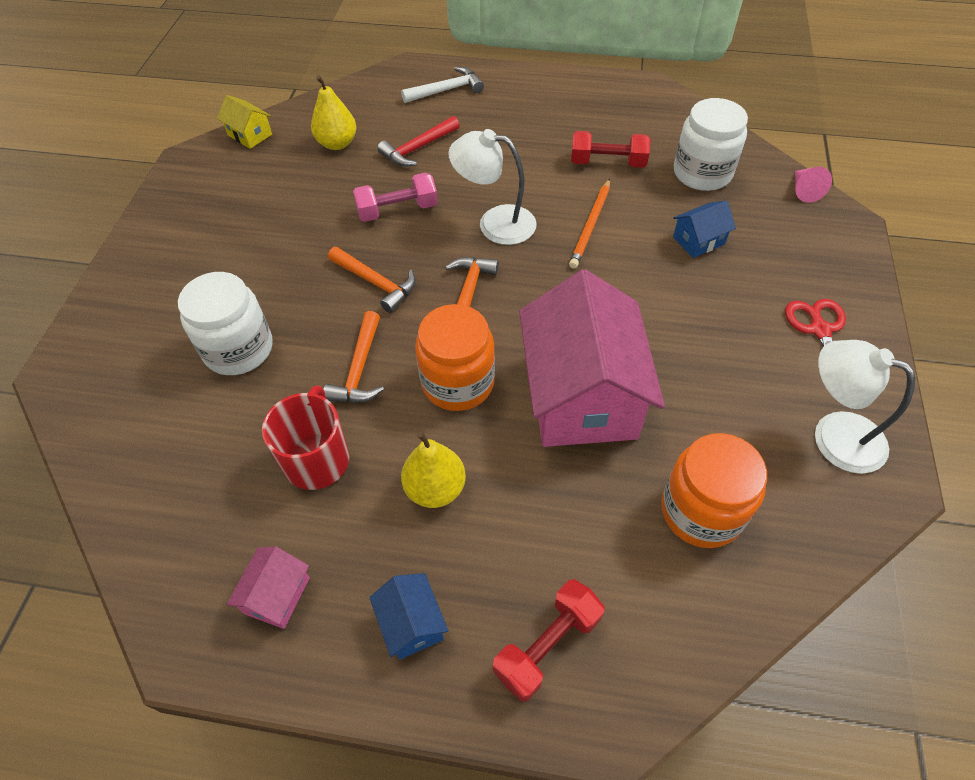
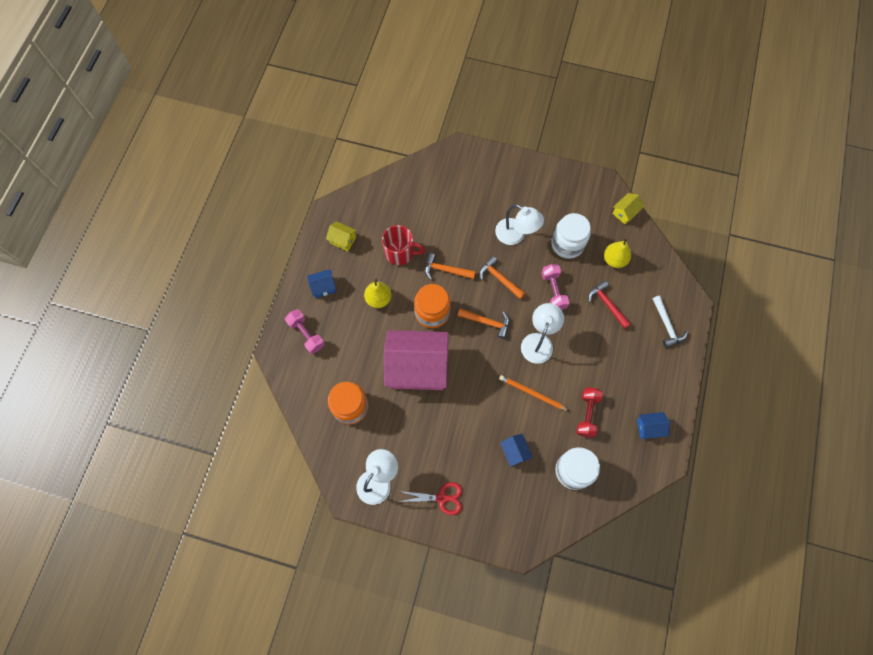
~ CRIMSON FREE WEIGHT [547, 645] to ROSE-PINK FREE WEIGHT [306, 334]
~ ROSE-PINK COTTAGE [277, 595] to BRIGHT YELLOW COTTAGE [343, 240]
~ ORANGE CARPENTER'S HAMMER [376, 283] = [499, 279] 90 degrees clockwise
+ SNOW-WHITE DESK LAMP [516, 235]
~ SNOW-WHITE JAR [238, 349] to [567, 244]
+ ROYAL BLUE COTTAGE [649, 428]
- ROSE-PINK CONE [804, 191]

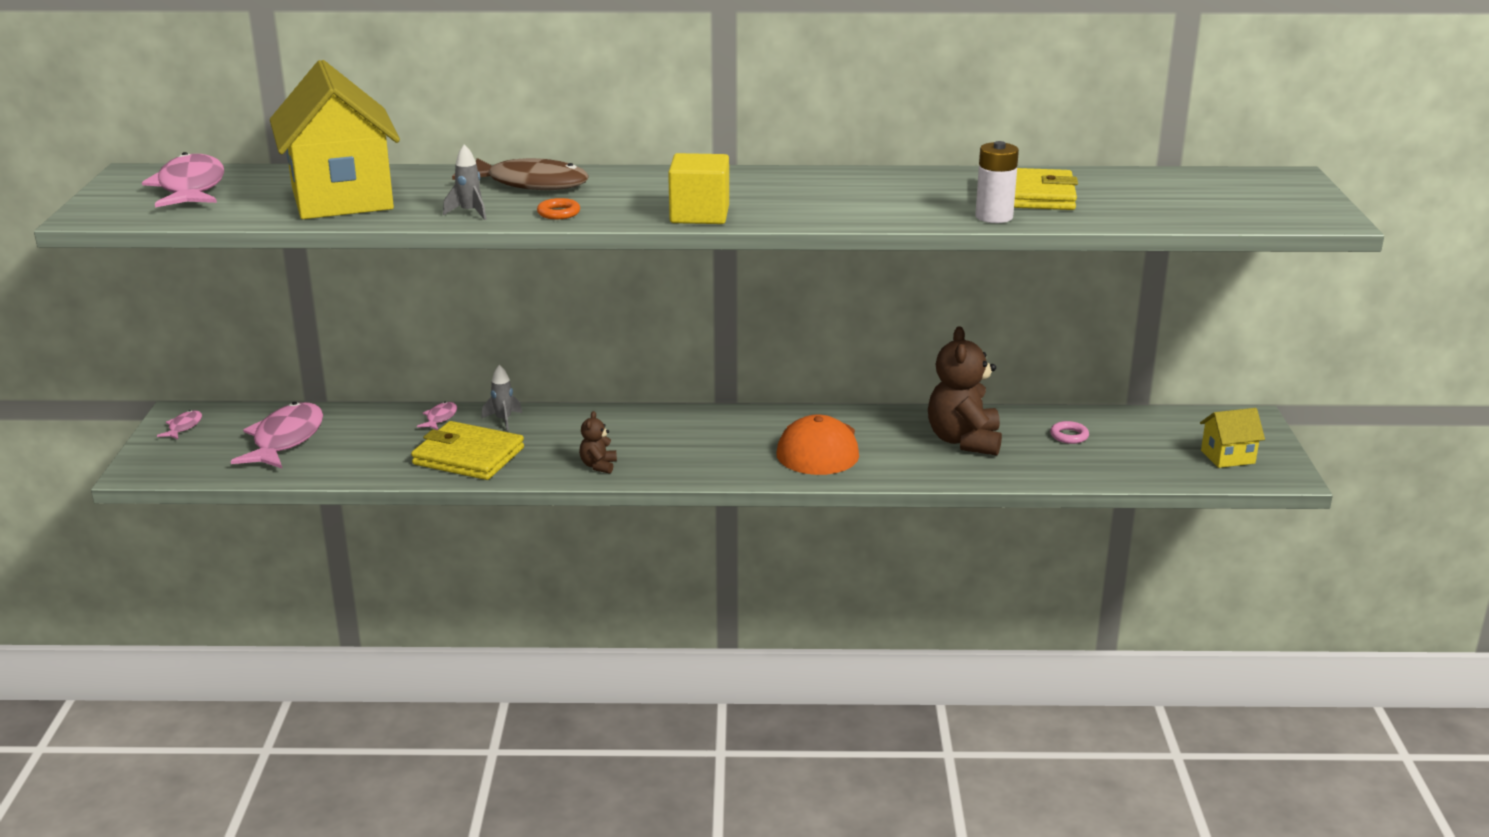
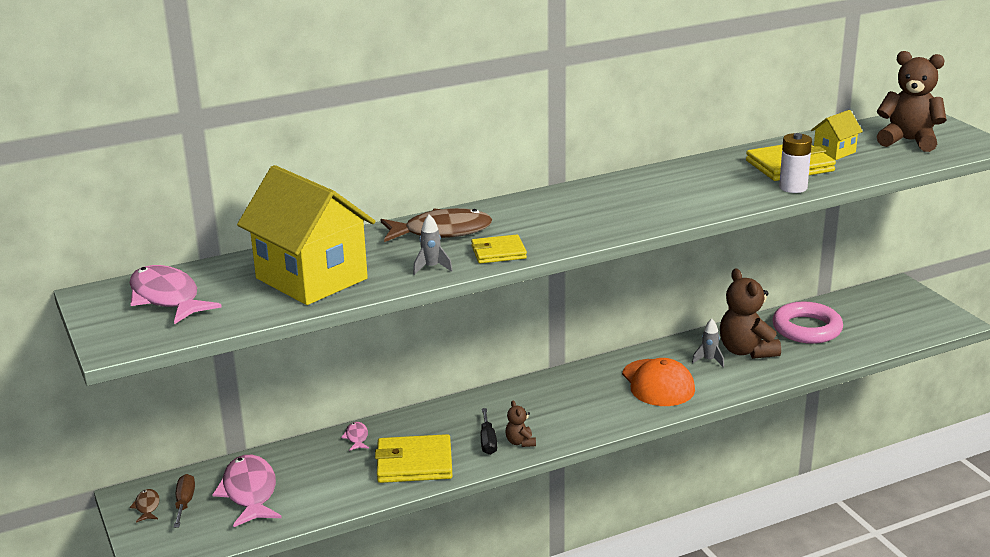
~ ROSE-PINK FISH FIGURE [183, 427] to RUSSET FISH FIGURE [147, 506]
+ RUSSET SCREWDRIVER [184, 503]
~ ORANGE TORUS [558, 213] to BRIGHT YELLOW BILLFOLD [498, 252]
+ BLACK SCREWDRIVER [488, 441]
~ GRAY SPACESHIP [503, 420] to [709, 360]
~ ROSE-PINK TORUS [1069, 436] = [806, 329] x2.44
~ BRIGHT YELLOW COTTAGE [1227, 457] to [834, 152]
+ RUSSET TEDDY [908, 141]
- BRIGHT YELLOW CUBE [699, 215]

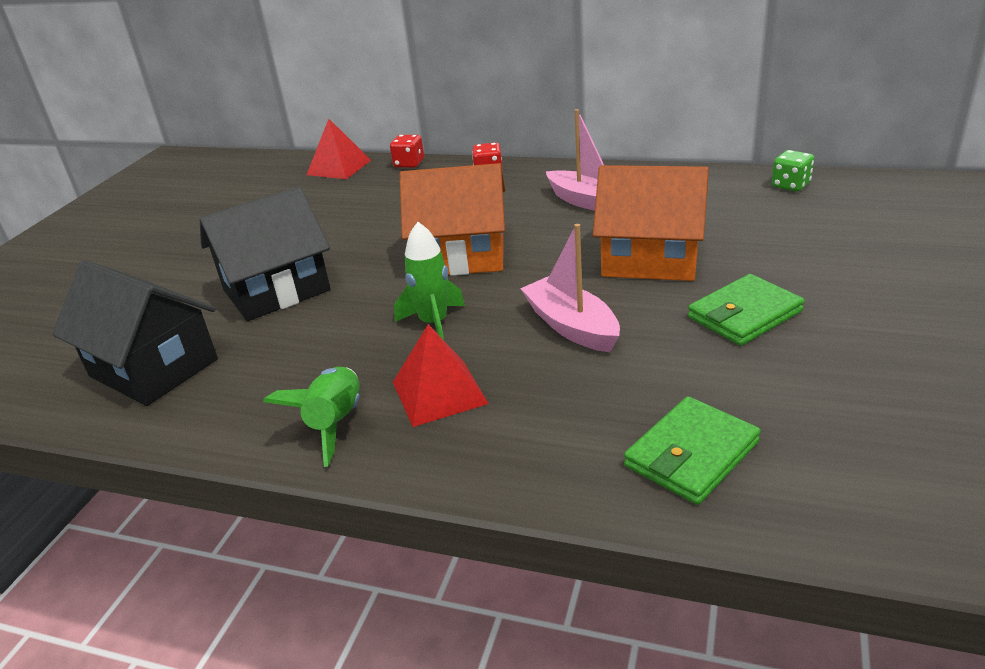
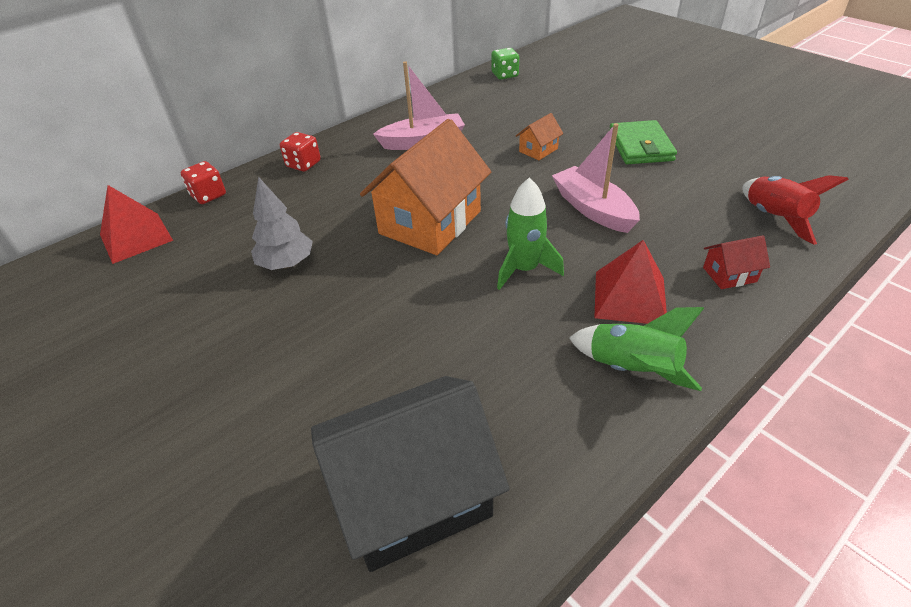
+ GRAY TREE [286, 264]
~ ORANGE COTTAGE [650, 259] = [538, 150] x0.43
~ ROSE-PINK BOAT [571, 326] = [593, 209] 60 degrees clockwise
+ CRIMSON COTTAGE [729, 274]
~ LEAF-GREEN BILLFOLD [691, 454] to CRIMSON SPACESHIP [774, 218]
- BLACK COTTAGE [276, 290]

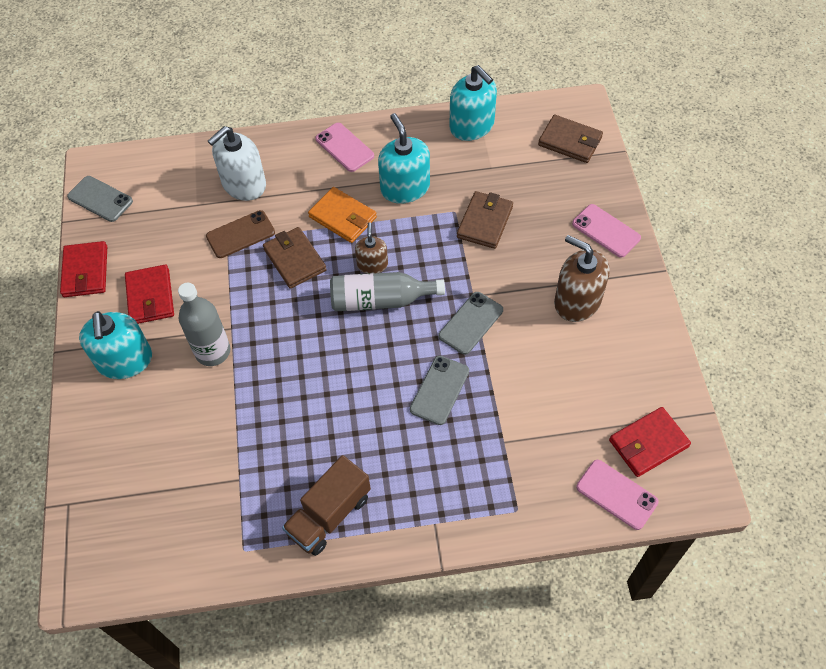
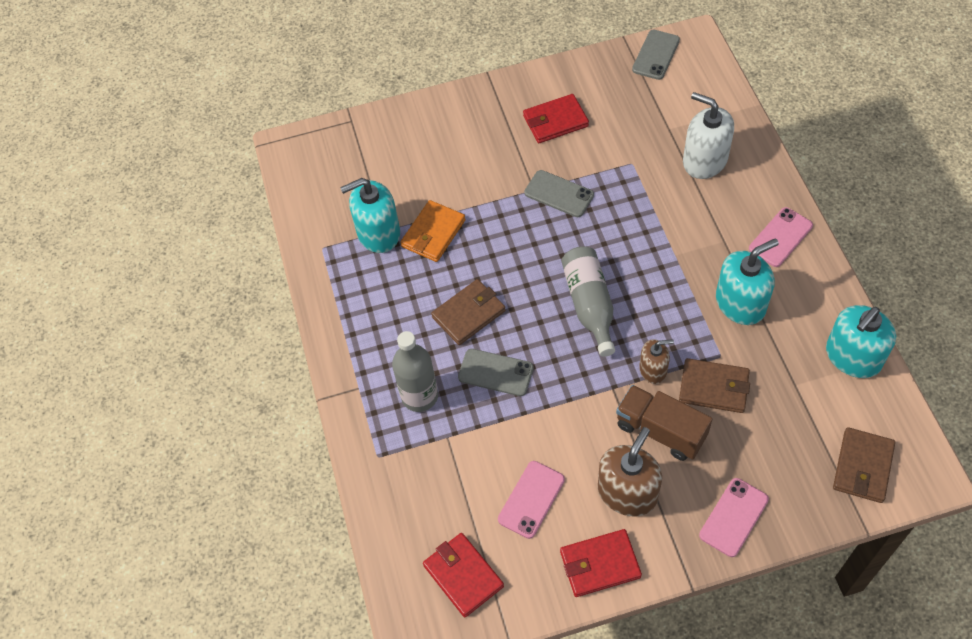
~ TEAL SOAP DISPENSER [125, 360] to [378, 233]
~ GRAY DRINK BOTTLE [213, 351] to [419, 396]
~ ORANGE BILLFOLD [342, 217] to [433, 233]
~ RUSSET BILLFOLD [295, 260] to [469, 314]
~ ROSE-PINK MOBILE PHONE [616, 494] to [531, 499]
~ GRAY MOBILE PHONE [471, 323] to [559, 194]
~ CRIMSON BILLFOLD [85, 271] to [600, 564]
~ RUSSET TRUCK [329, 515] to [660, 431]
~ RUSSET SOAP DISPENSER [372, 264] to [653, 370]
- RUSSET MOBILE PHONE [240, 234]

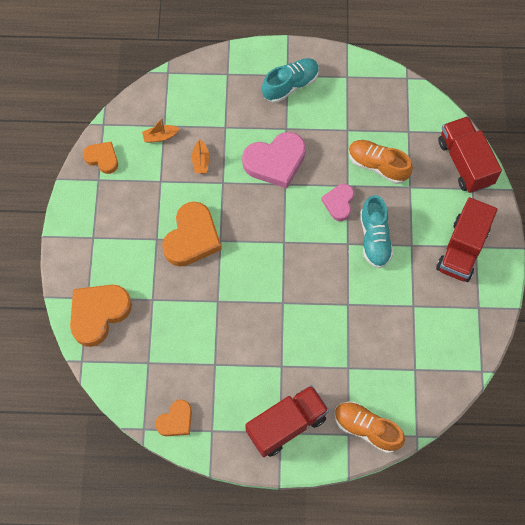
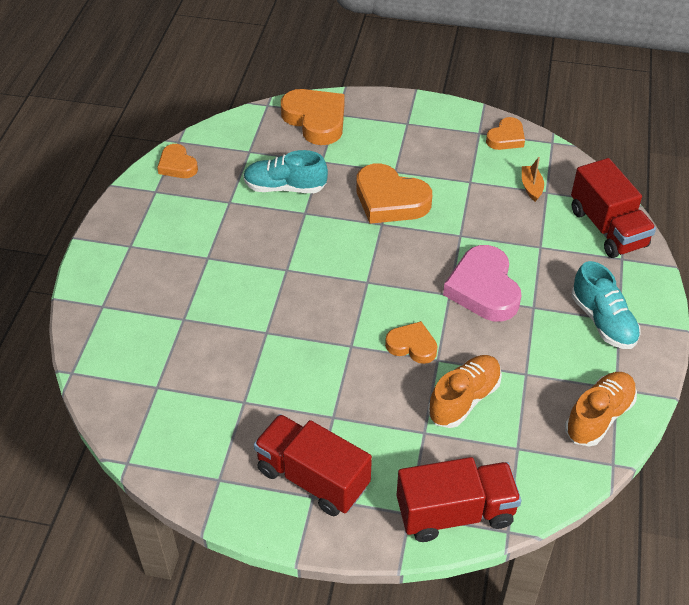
~ TEAL SNEAKER [374, 238] to [285, 187]
~ ROSE-PINK HEART [339, 203] to ORANGE HEART [412, 346]
~ ORANGE SNEAKER [366, 429] to [599, 417]
~ CRIMSON TRUCK [286, 425] to [607, 228]
- ORANGE BOAT [201, 161]

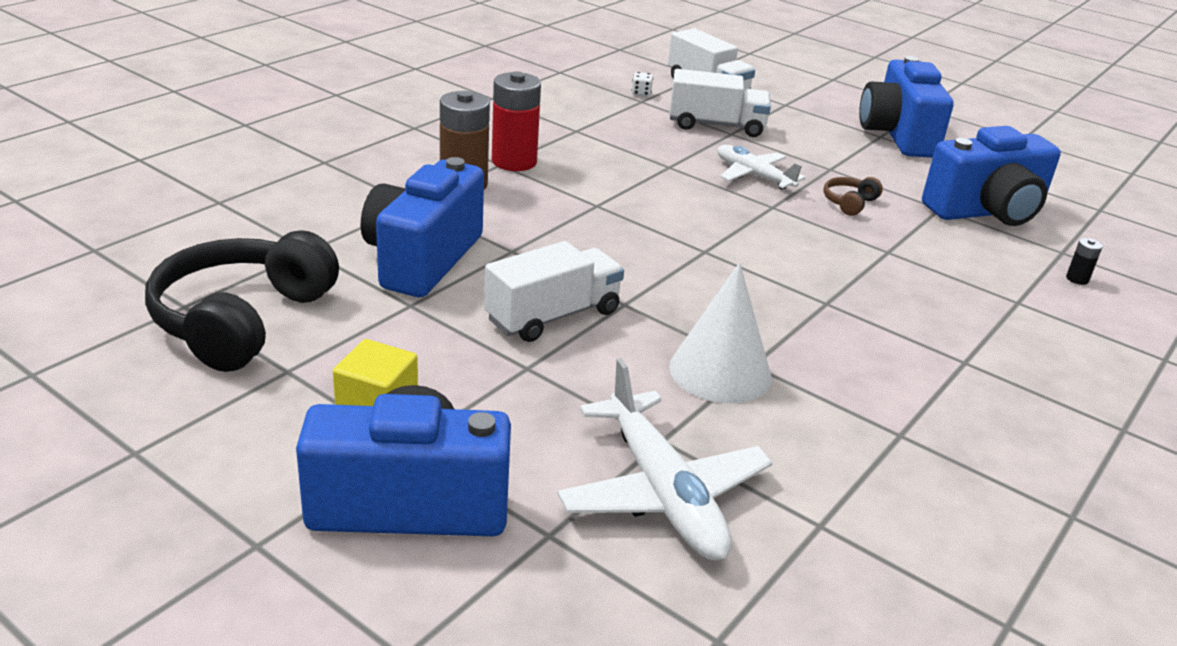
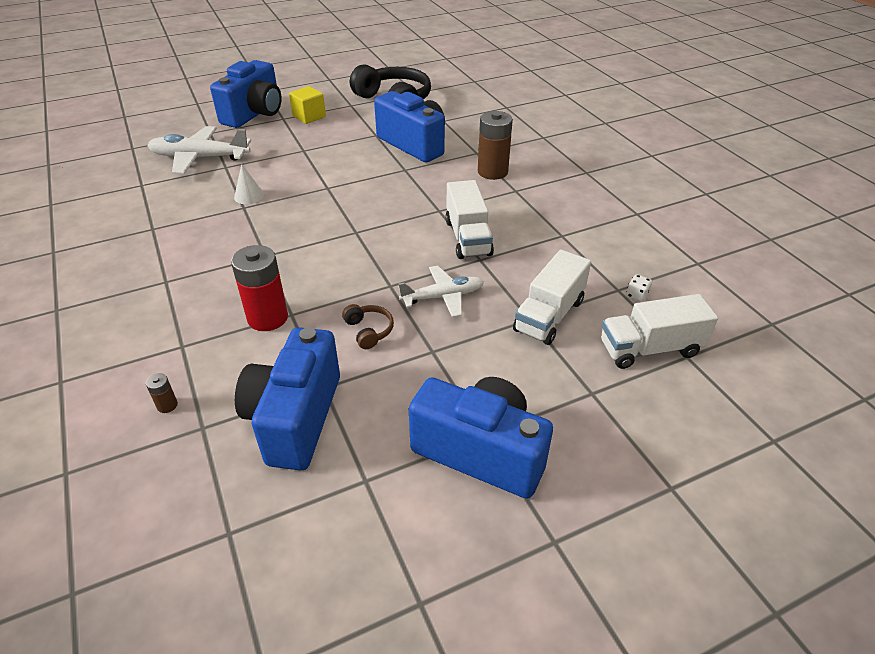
~ BLACK POWER CELL [1077, 279] to RUSSET POWER CELL [167, 405]
~ CRIMSON POWER CELL [514, 161] to [267, 318]
~ SNOW-WHITE CONE [720, 371] = [249, 196] x0.54
~ SNOW-WHITE TRUCK [553, 316] to [468, 238]

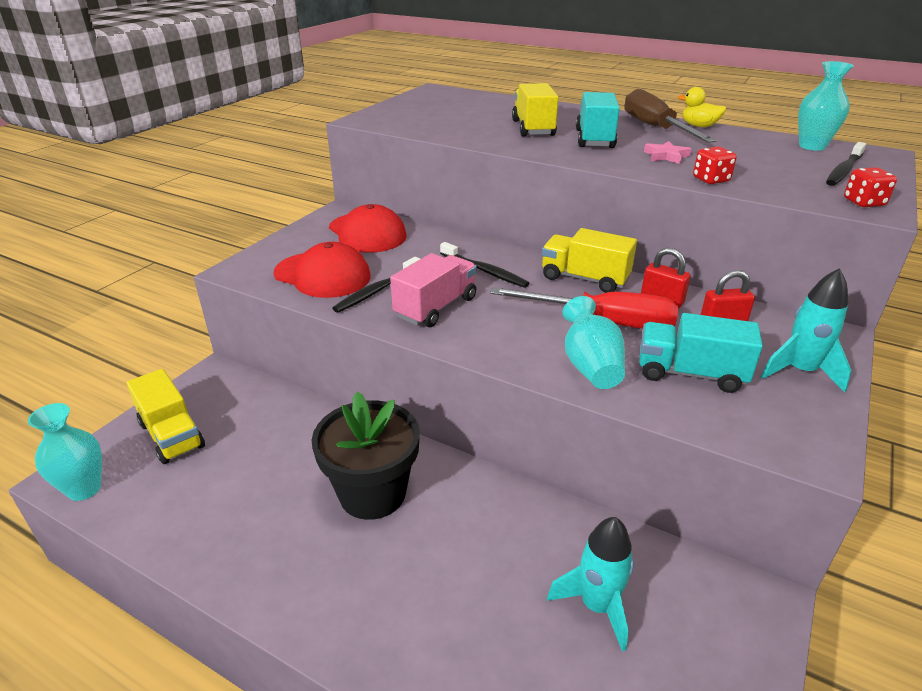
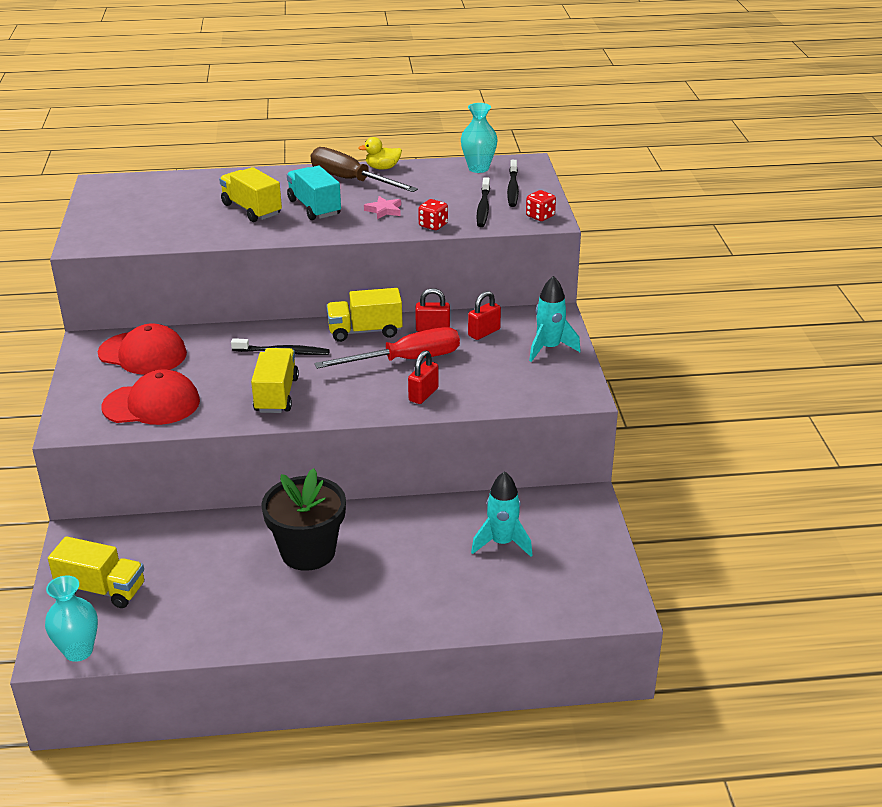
~ ROSE-PINK TRUCK [436, 307] to BRIGHT YELLOW TRUCK [276, 395]
~ TEAL TALL VASE [590, 366] to CRIMSON SMALL LOCK [423, 394]
~ BLACK TOOTHBRUSH [377, 290] to [483, 207]
- TEAL TRUCK [690, 373]

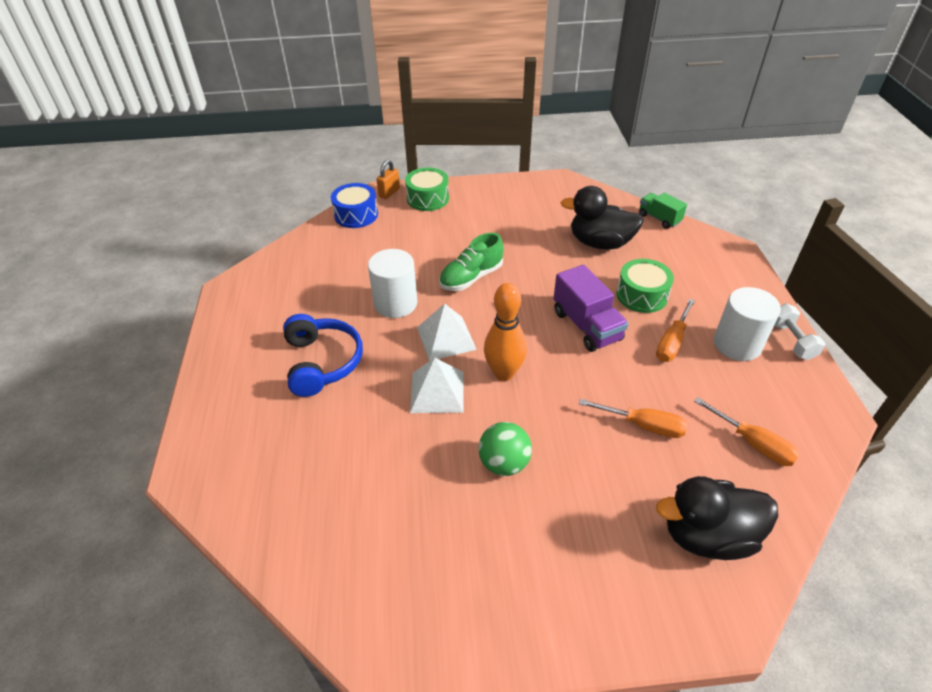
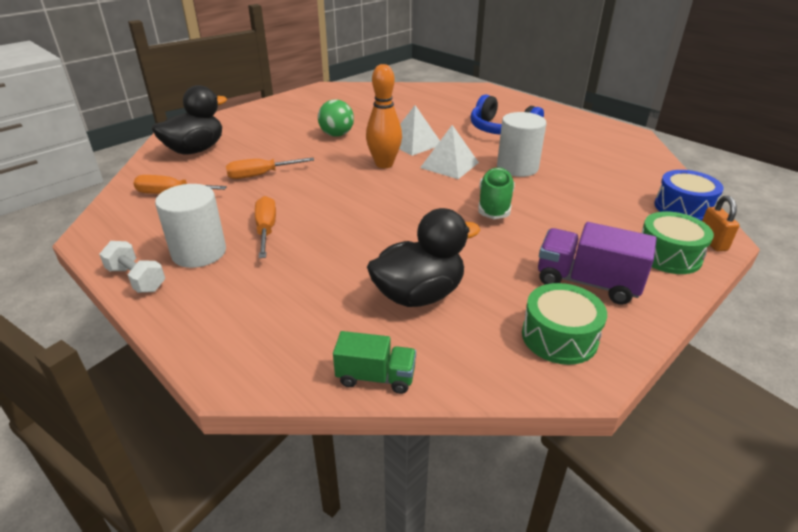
~ LEAF-GREEN TOY DRUM [642, 295] to [559, 337]
~ PURPLE TRUCK [586, 326] to [587, 282]

